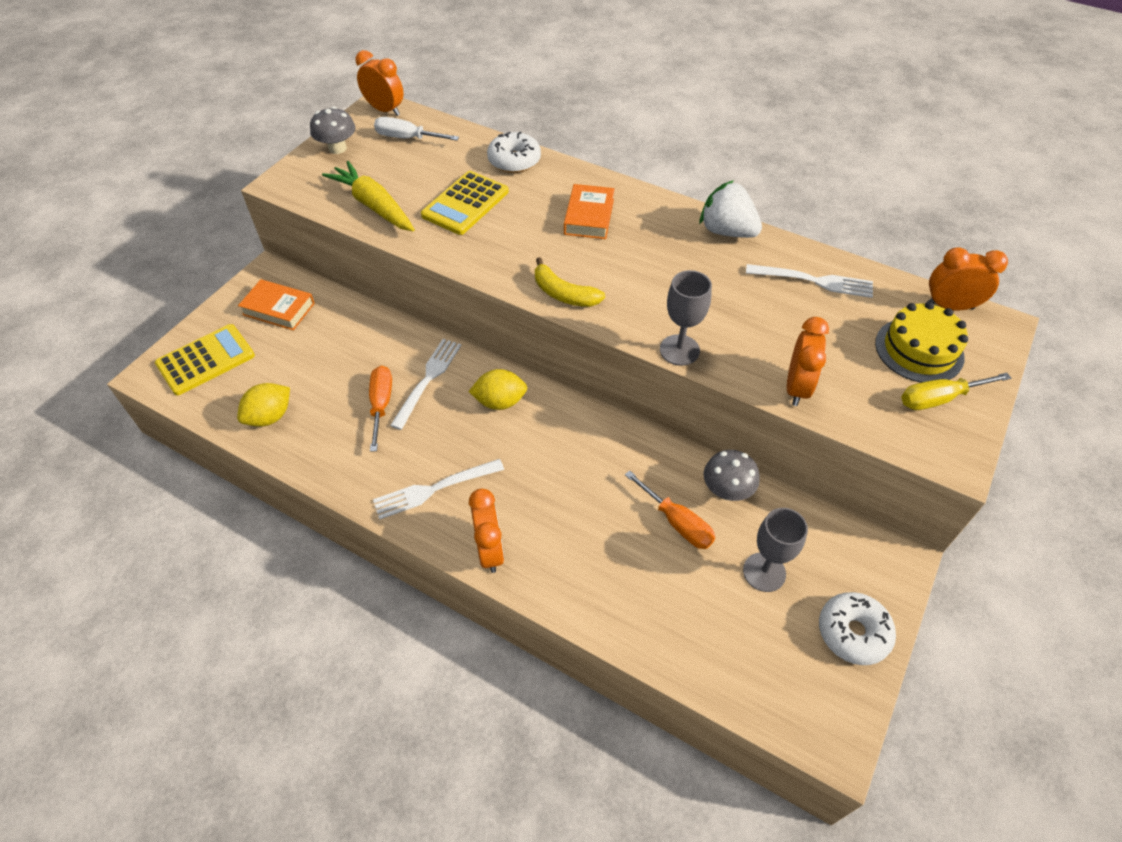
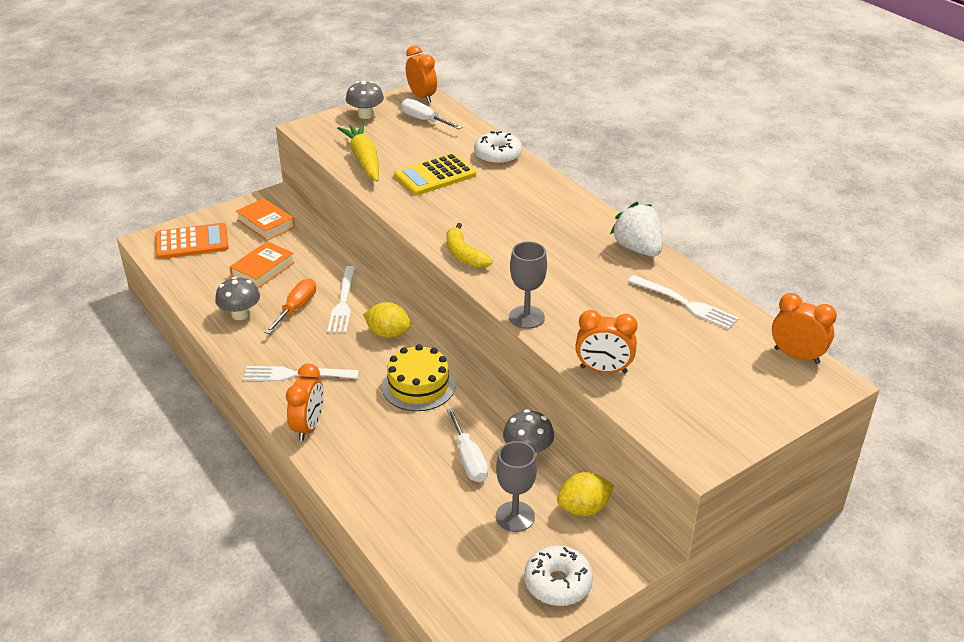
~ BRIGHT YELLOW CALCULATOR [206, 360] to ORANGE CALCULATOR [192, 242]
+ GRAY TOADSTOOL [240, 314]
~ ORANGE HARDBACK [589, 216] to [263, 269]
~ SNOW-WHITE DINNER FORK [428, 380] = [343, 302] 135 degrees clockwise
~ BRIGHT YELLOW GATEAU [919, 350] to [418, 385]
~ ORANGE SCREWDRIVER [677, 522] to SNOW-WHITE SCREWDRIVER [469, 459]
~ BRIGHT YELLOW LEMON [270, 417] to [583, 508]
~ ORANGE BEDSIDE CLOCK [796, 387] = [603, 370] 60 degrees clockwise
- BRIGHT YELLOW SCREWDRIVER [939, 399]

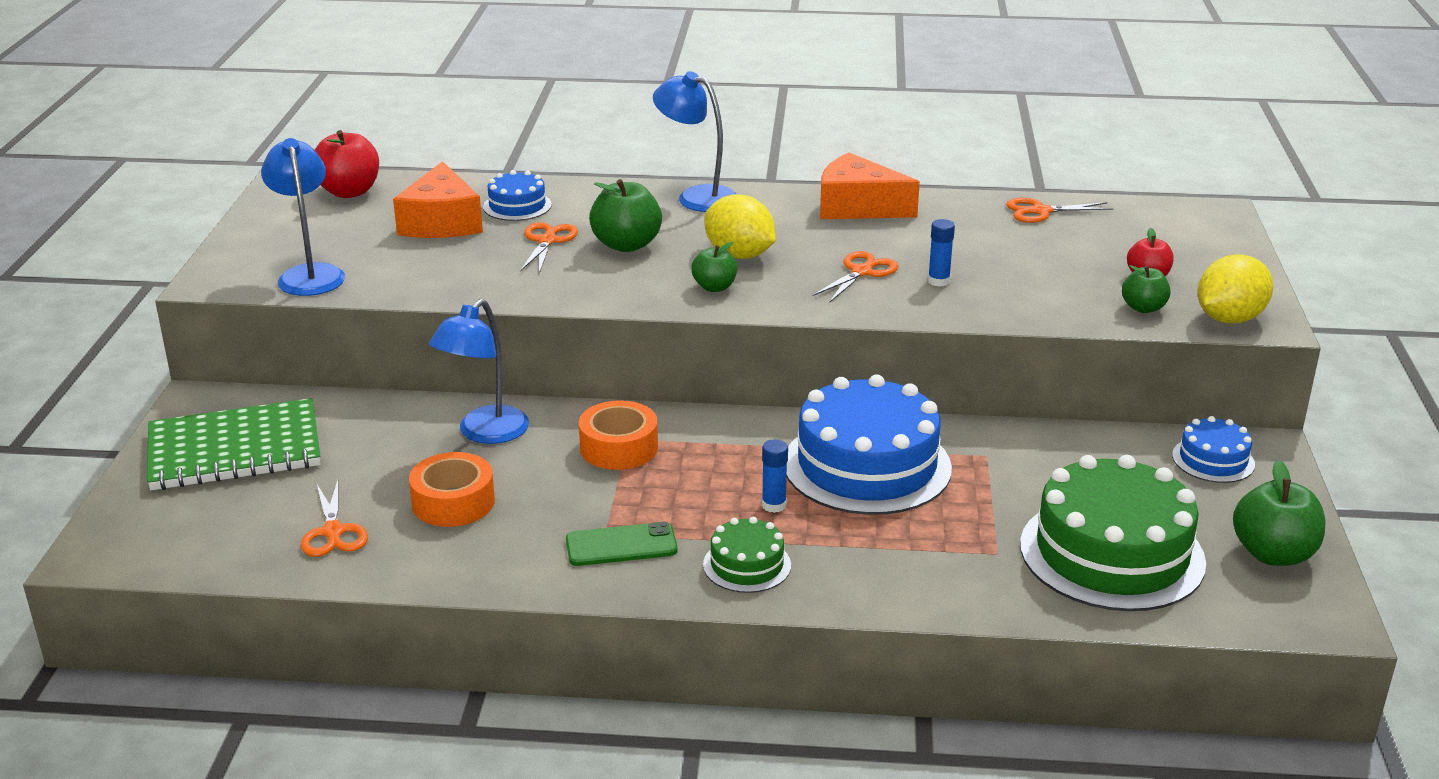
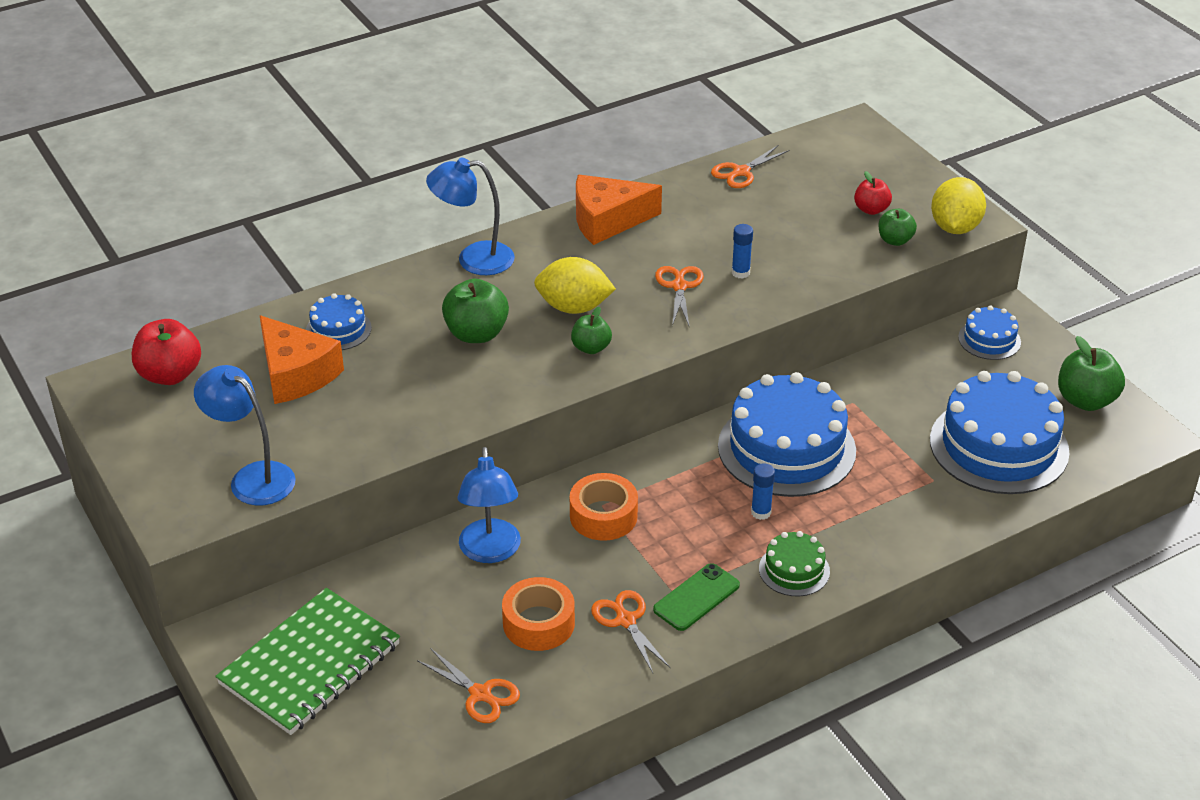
~ ORANGE PAIR OF SCISSORS [547, 241] to [626, 620]
~ LEAF-GREEN GATEAU [1112, 553] to ROYAL BLUE GATEAU [999, 446]

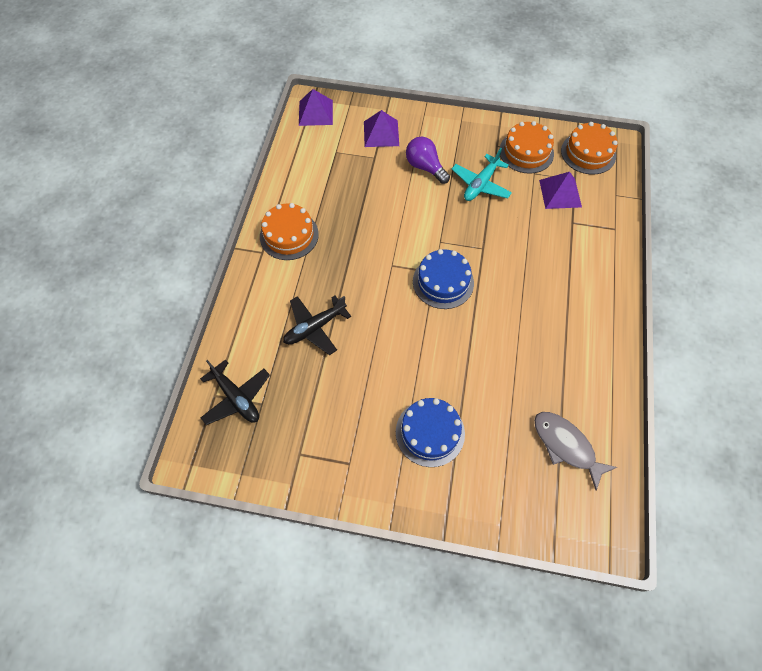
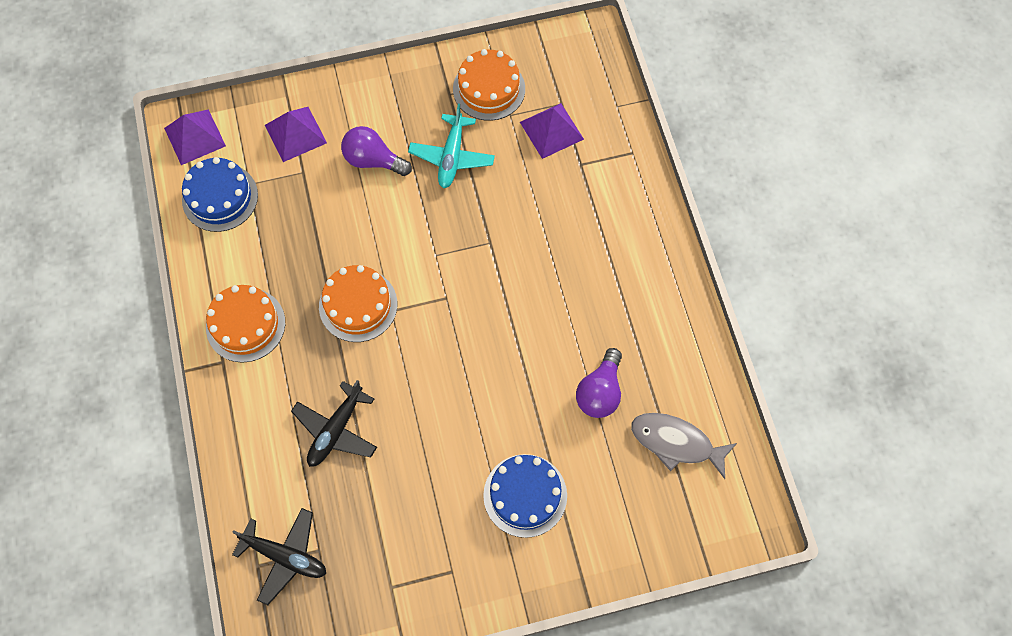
~ ROYAL BLUE GATEAU [443, 282] to [220, 197]
~ ORANGE GATEAU [588, 153] to [358, 305]
+ PURPLE LIGHTBULB [600, 392]

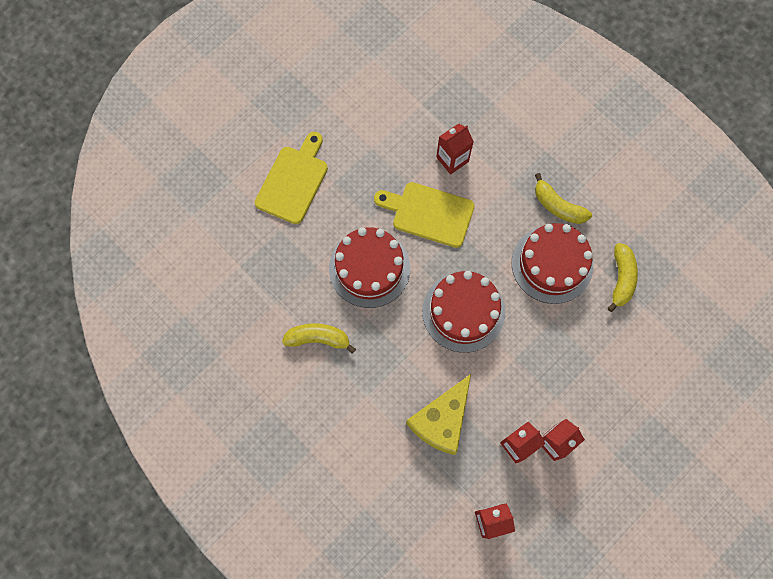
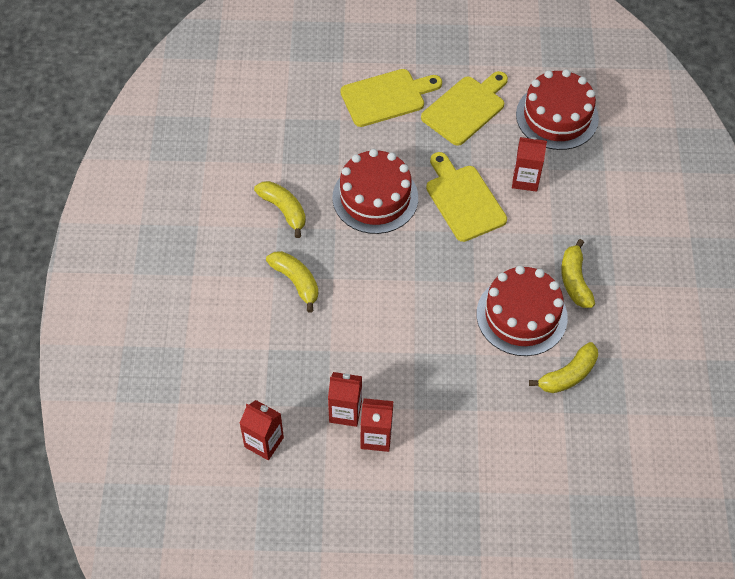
+ BRIGHT YELLOW BANANA FRUIT [296, 282]
+ BRIGHT YELLOW CUTTING BOARD [466, 108]
~ CRIMSON GATEAU [463, 311] to [557, 116]
- BRIGHT YELLOW PIECE OF CHEESE [441, 420]

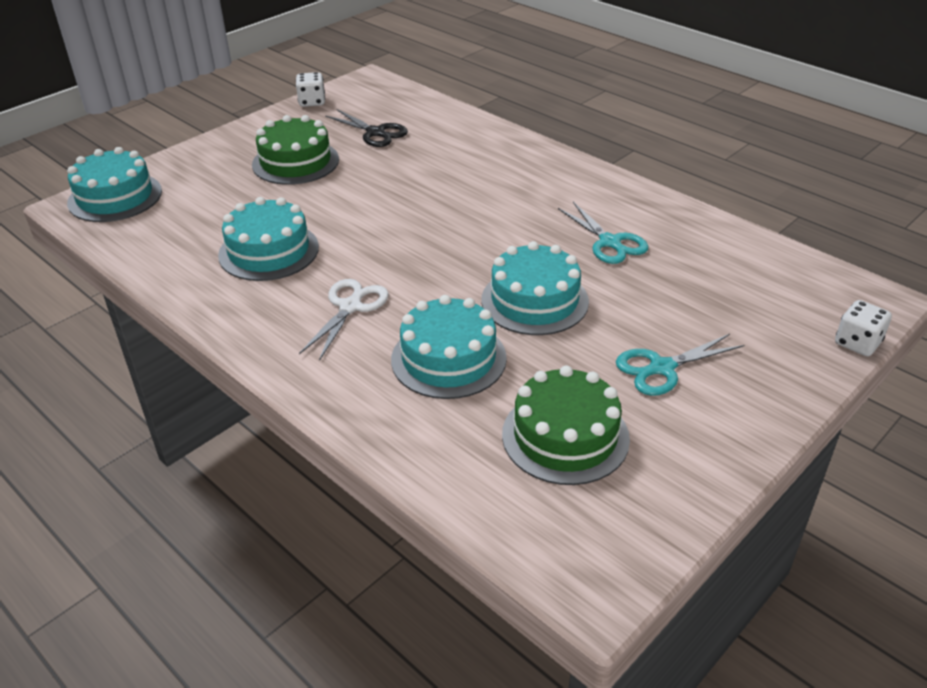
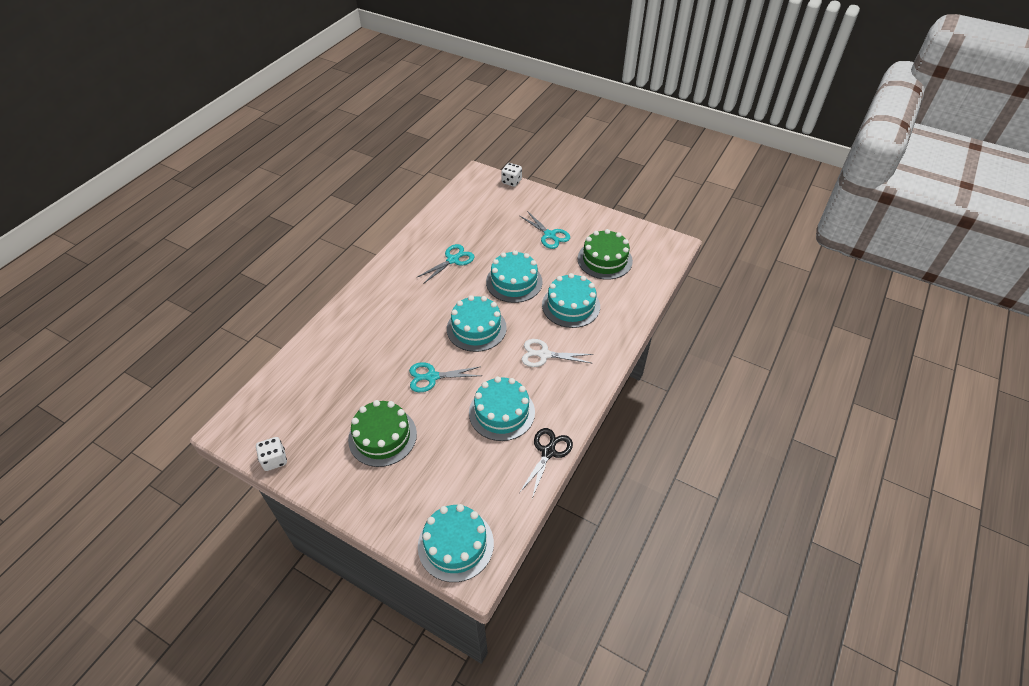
+ TEAL PAIR OF SCISSORS [431, 377]
+ TEAL GATEAU [476, 328]
~ BLACK PAIR OF SCISSORS [376, 133] to [548, 452]

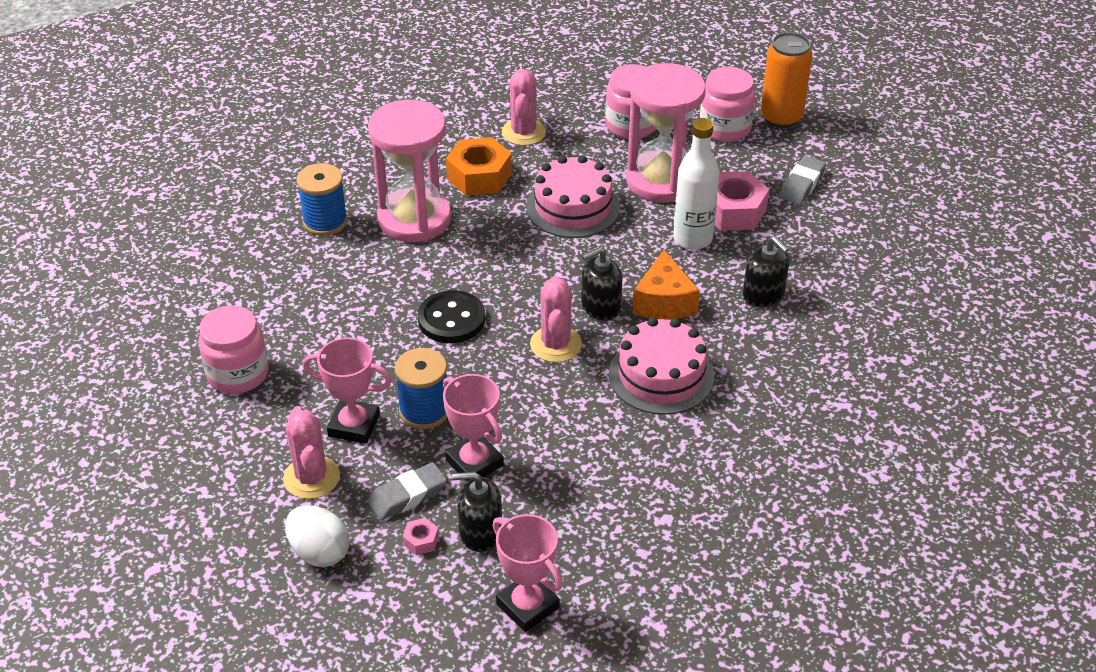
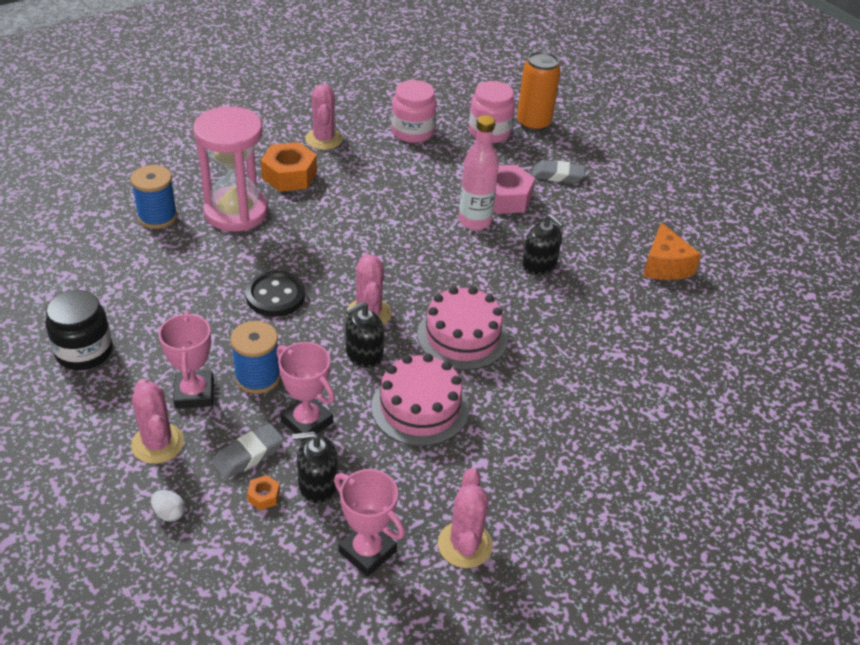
~ ROSE-PINK JAR [238, 374] to BLACK JAR [84, 352]
~ SNOW-WHITE EGG [319, 552] = [169, 513] x0.56
~ ROSE-PINK AWARD CUP [354, 425] = [194, 393] 75 degrees clockwise
~ ROSE-PINK NUT [421, 540] to ORANGE NUT [264, 496]
~ BLACK SOAP DISPENSER [600, 306] to [364, 354]
~ ROSE-PINK GATEAU [573, 207] to [420, 407]
+ ROSE-PINK SAGUARO CACTUS [465, 545]
~ SNOW-WHITE DRINK BOTTLE [692, 239] to ROSE-PINK DRINK BOTTLE [474, 221]
~ GRAY PENCIL ERASER [801, 184] = [557, 175] 75 degrees clockwise
~ ORANGE PIECE OF CHEESE [664, 302] to [665, 265]
- ROSE-PINK SANDGLASS [661, 180]

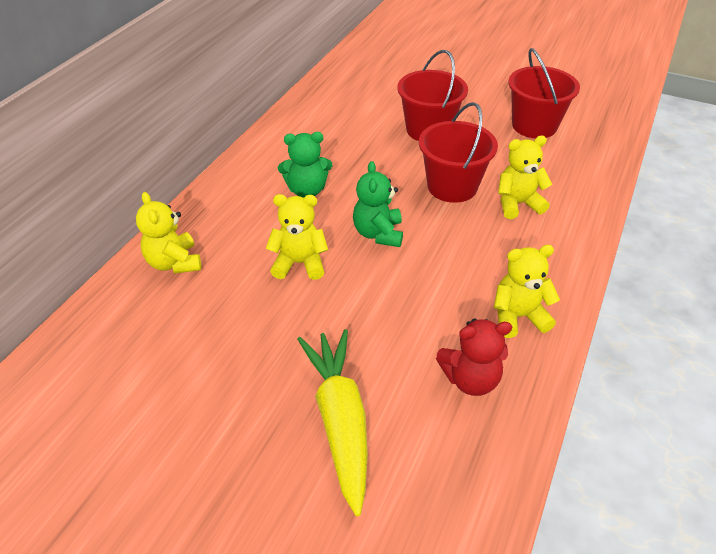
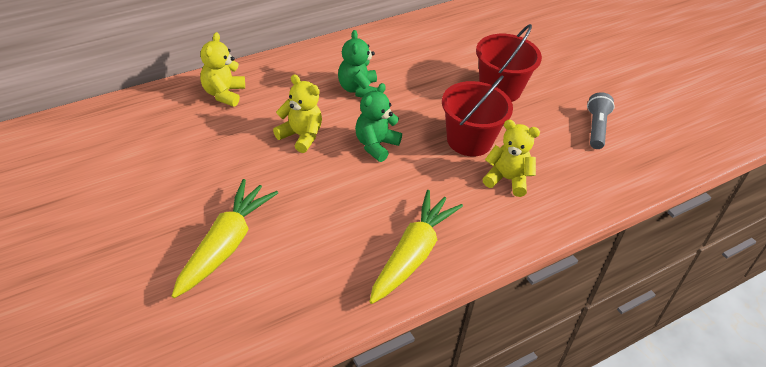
~ LEAF-GREEN TEDDY [307, 190] = [358, 89] 60 degrees clockwise
~ BRIGHT YELLOW TEDDY [518, 317] to BRIGHT YELLOW ROOT VEGETABLE [412, 254]
~ CRIMSON SAND BUCKET [534, 126] to GRAY POCKET TORCH [596, 128]
- CRIMSON TEDDY [470, 379]

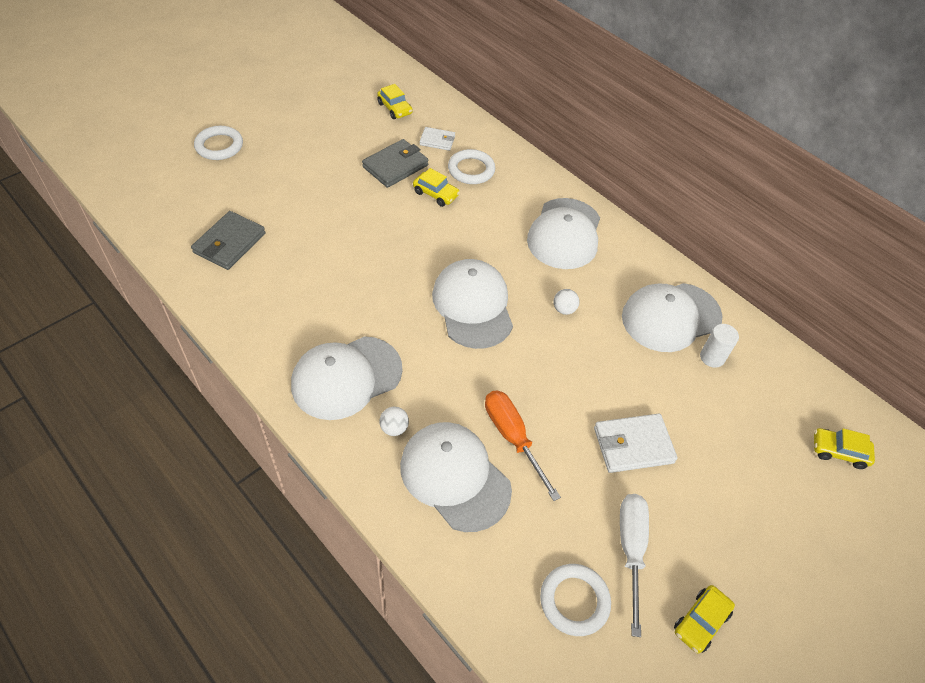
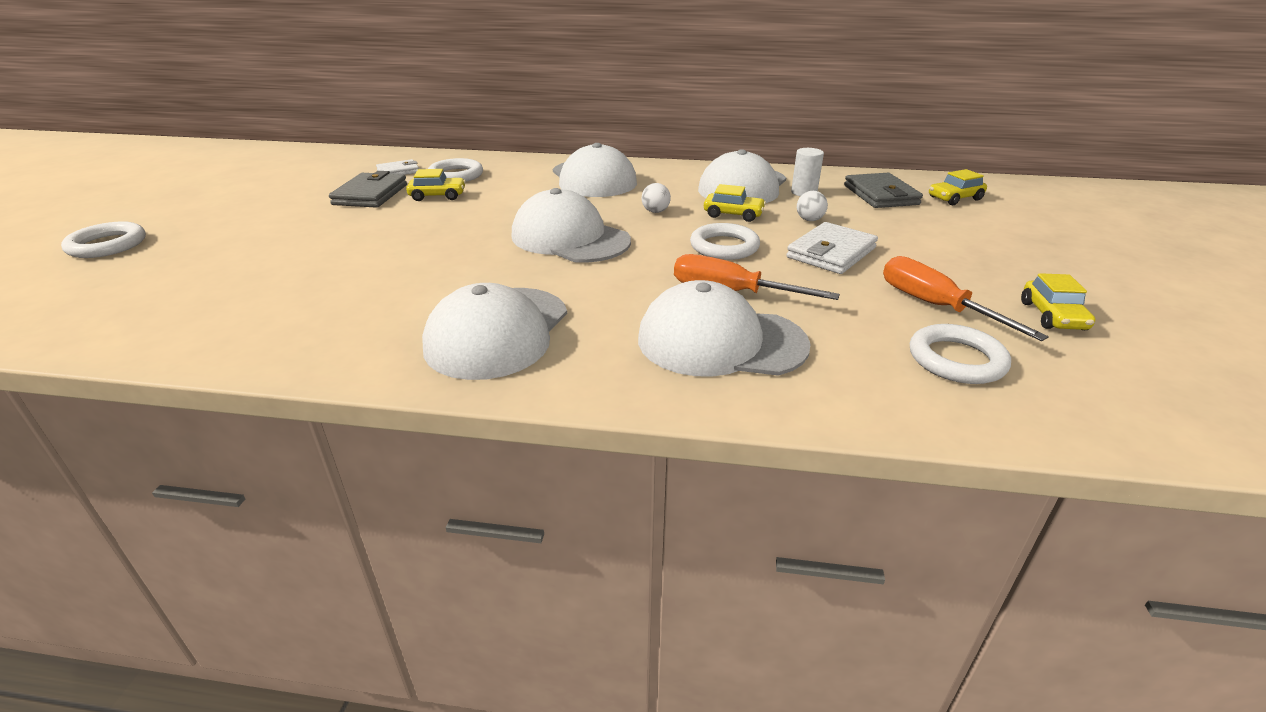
+ SNOW-WHITE TORUS [724, 247]
~ BRIGHT YELLOW AUTOMOBILE [395, 108] to [733, 214]
~ SNOW-WHITE SPHERE [394, 428] to [809, 220]
~ GRAY BILLFOLD [229, 243] to [880, 195]
~ SNOW-WHITE SCREWDRIVER [631, 550] to ORANGE SCREWDRIVER [935, 306]

